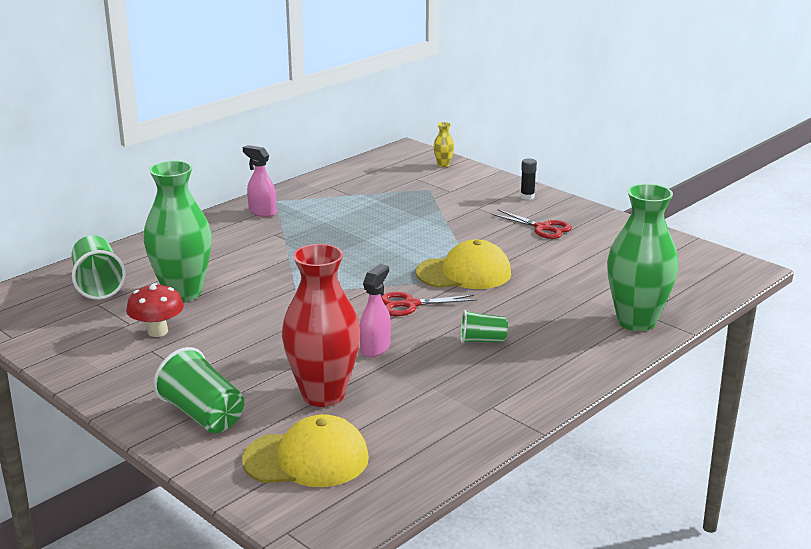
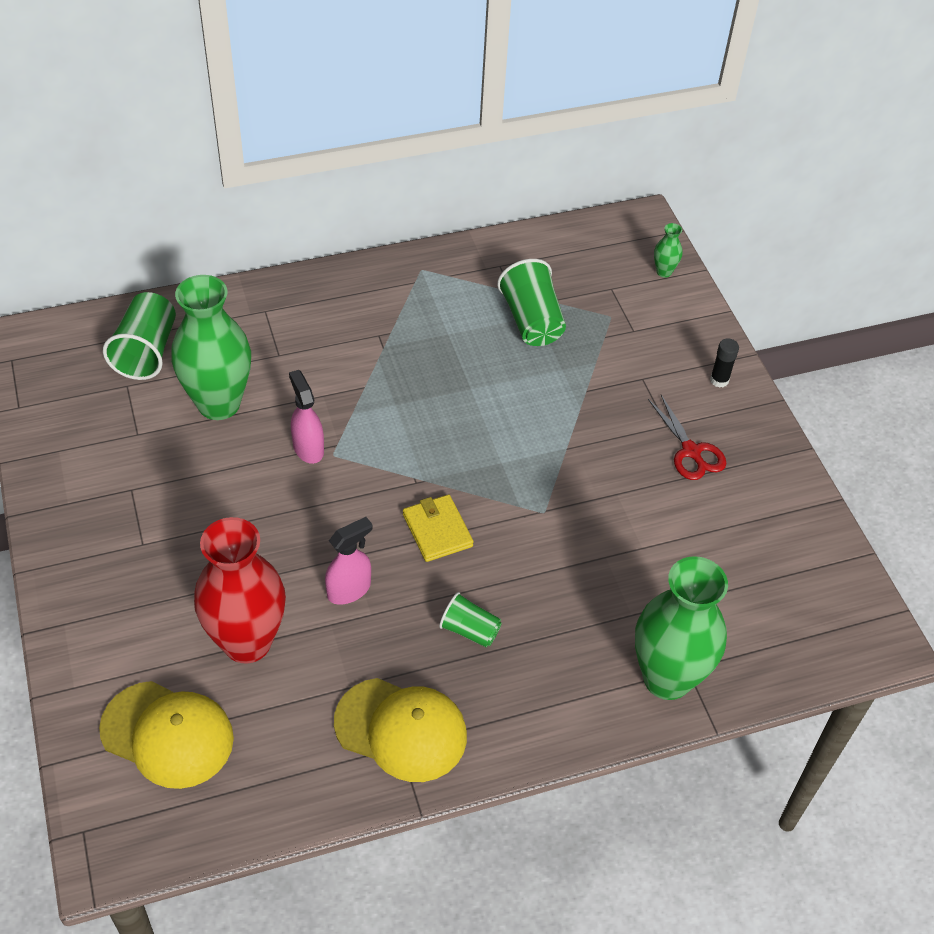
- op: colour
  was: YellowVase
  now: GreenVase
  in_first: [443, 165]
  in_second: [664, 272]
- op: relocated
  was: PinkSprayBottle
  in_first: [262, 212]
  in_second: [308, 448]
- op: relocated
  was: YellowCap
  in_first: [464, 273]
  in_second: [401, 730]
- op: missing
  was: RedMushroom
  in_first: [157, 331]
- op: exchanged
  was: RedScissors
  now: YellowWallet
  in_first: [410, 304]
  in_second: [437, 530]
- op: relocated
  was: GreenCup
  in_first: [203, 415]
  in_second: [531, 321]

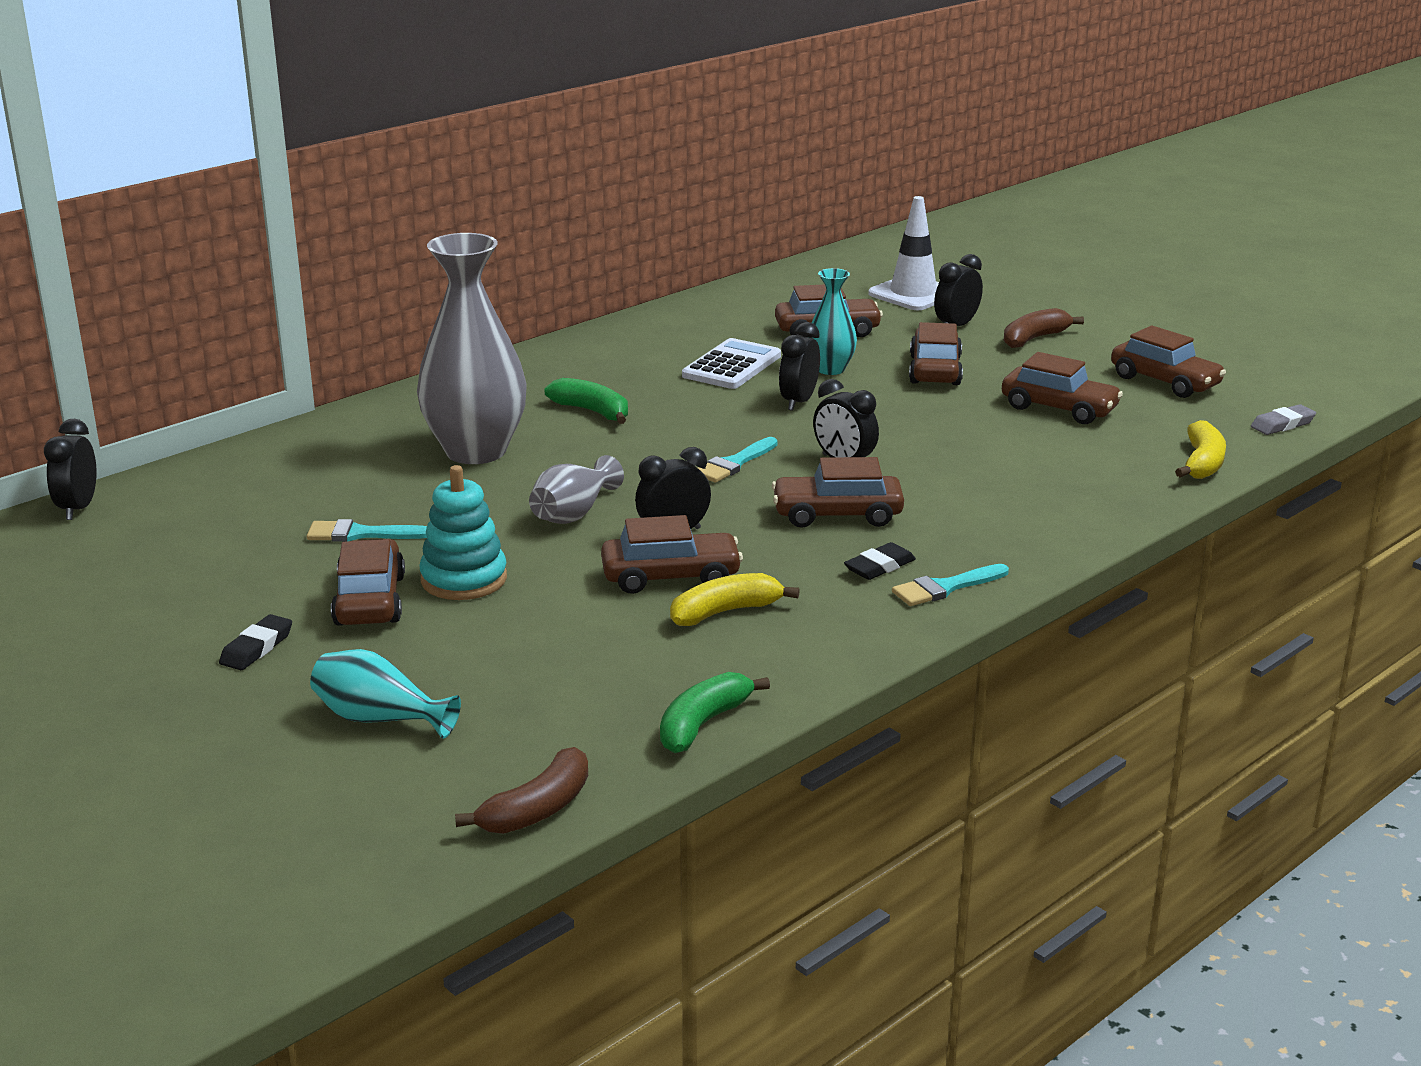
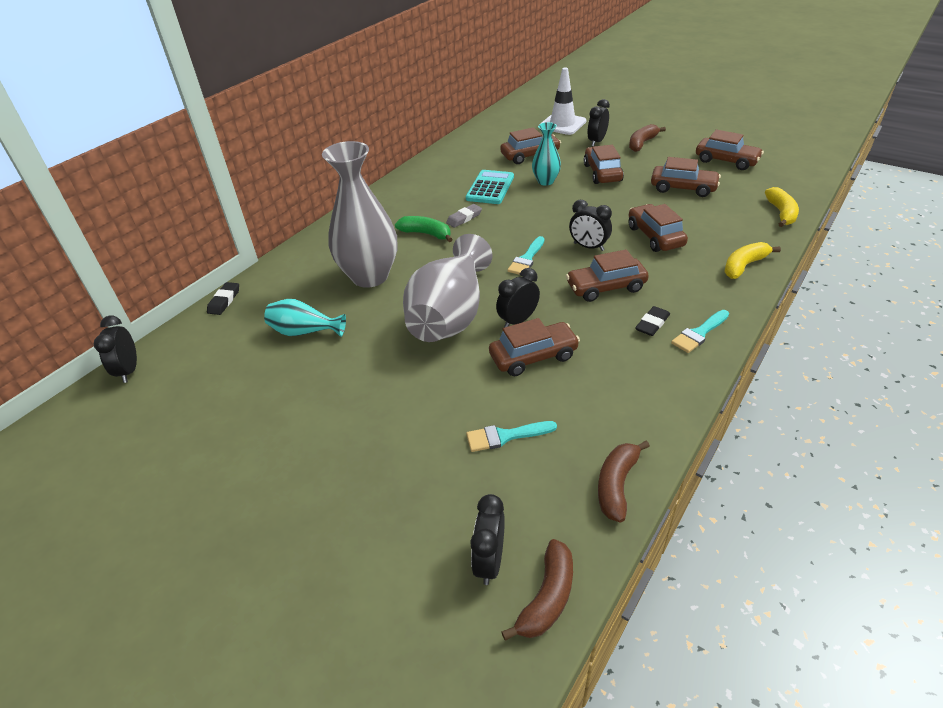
- op: relocated
  was: BlackClock
  in_first: [798, 402]
  in_second: [489, 561]
- op: colour
  was: WhiteCalculator
  now: TurquoiseCalculator
  in_first: [732, 366]
  in_second: [490, 188]
- op: relocated
  was: GreyEraser
  in_first: [1282, 424]
  in_second: [464, 218]
- op: size
  was: GreyVase
  in_first: [573, 513]
  in_second: [450, 315]
  ratio: 1.95
- op: missing
  was: TurquoiseStackingToy
  in_first: [464, 579]
- op: relocated
  was: TurquoiseBrush
  in_first: [360, 534]
  in_second: [505, 436]
- op: relocated
  was: BrownCar
  in_first: [370, 600]
  in_second: [655, 236]
- op: relocated
  was: YellowBanana
  in_first: [725, 612]
  in_second: [744, 266]
- op: relocated
  was: BlackEraser
  in_first: [257, 648]
  in_second: [224, 301]
- op: relocated
  was: TurquoiseVase
  in_first: [379, 719]
  in_second: [304, 332]
- op: colour
  was: GreenBanana
  now: BrownBanana
  in_first: [703, 724]
  in_second: [617, 485]

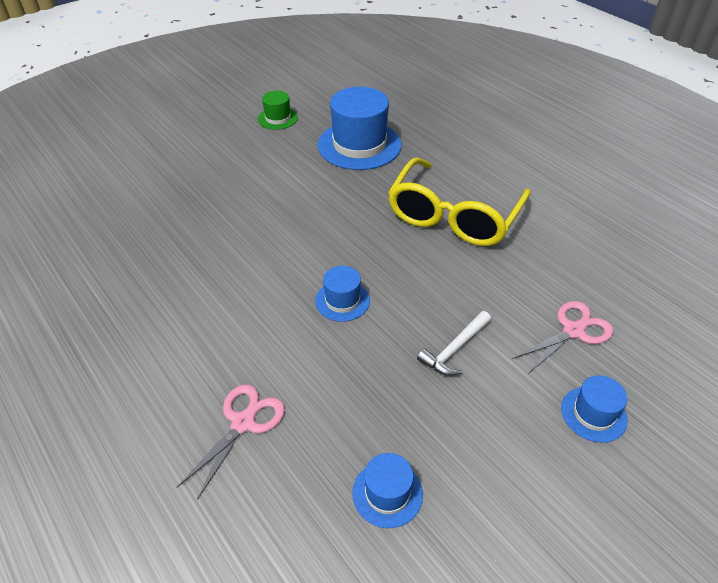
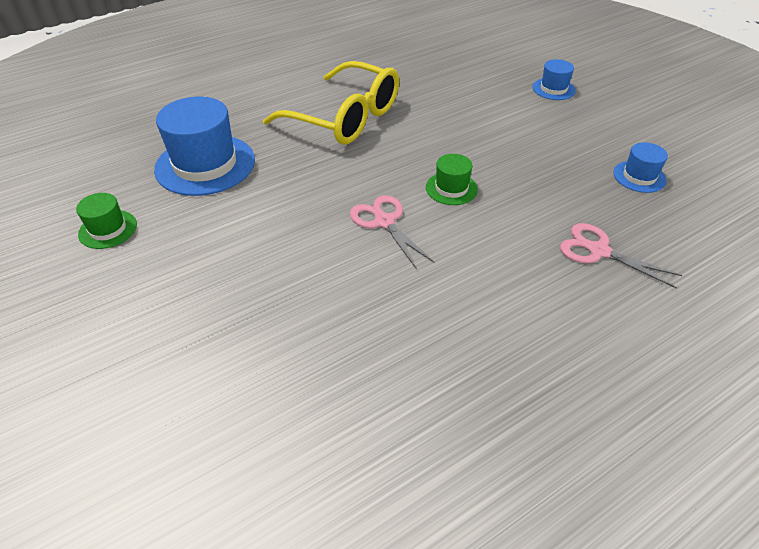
- op: colour
  was: BlueHat
  now: GreenHat
  in_first: [342, 300]
  in_second: [451, 188]
- op: relocated
  was: PinkScissors
  in_first: [573, 331]
  in_second: [384, 222]
- op: missing
  was: WhiteHammer
  in_first: [454, 349]

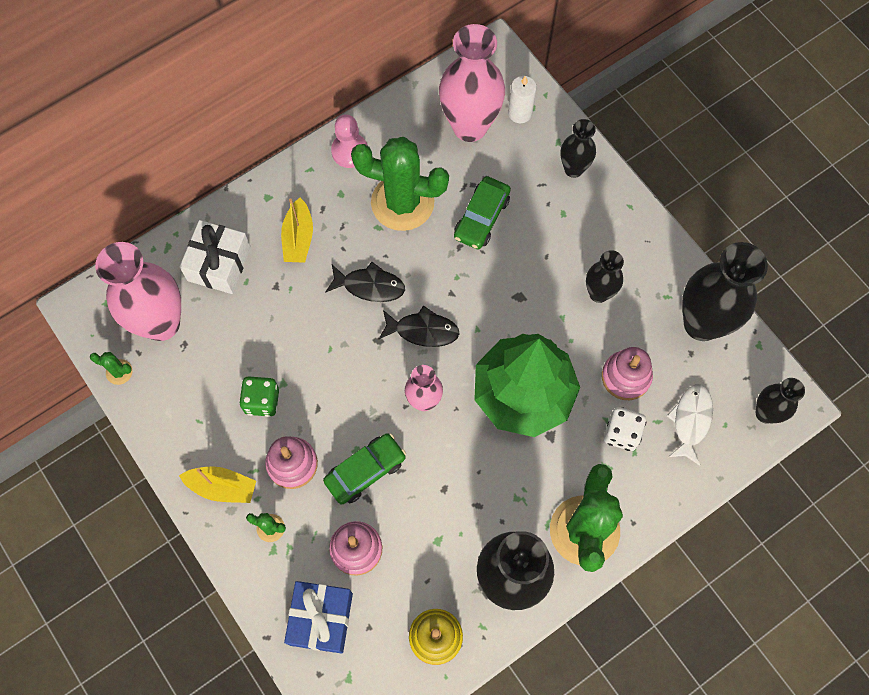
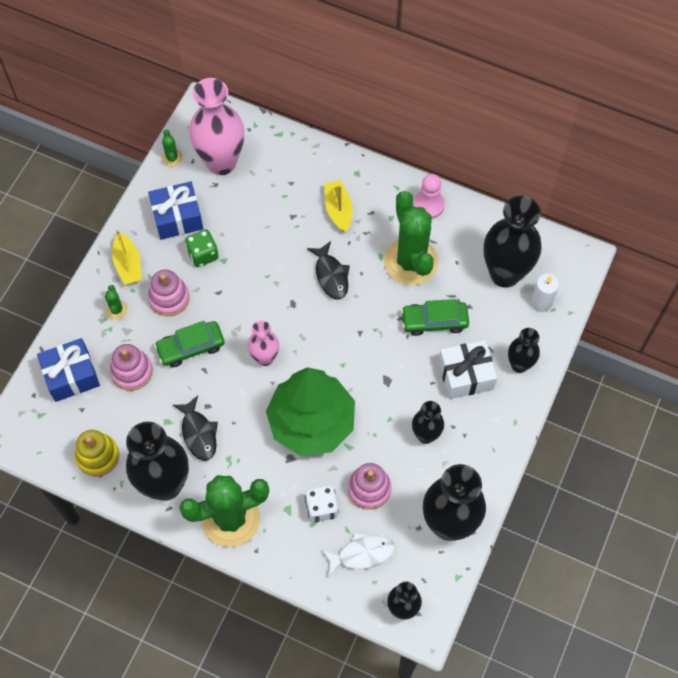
- op: colour
  was: PinkVase
  now: BlackVase
  in_first: [469, 126]
  in_second: [505, 273]
- op: spun
  was: YellowBoat
  in_first: [298, 238]
  in_second: [338, 210]
  clockwise: 105
- op: relocated
  was: WhiteGift
  in_first: [219, 264]
  in_second: [465, 375]
- op: relocated
  was: BlackFish
  in_first: [422, 330]
  in_second: [198, 433]
- op: spun
  was: GreenCar
  in_first: [365, 471]
  in_second: [191, 347]
  clockwise: 135
- op: appeared
  now: BlueGift
  in_second: [177, 217]

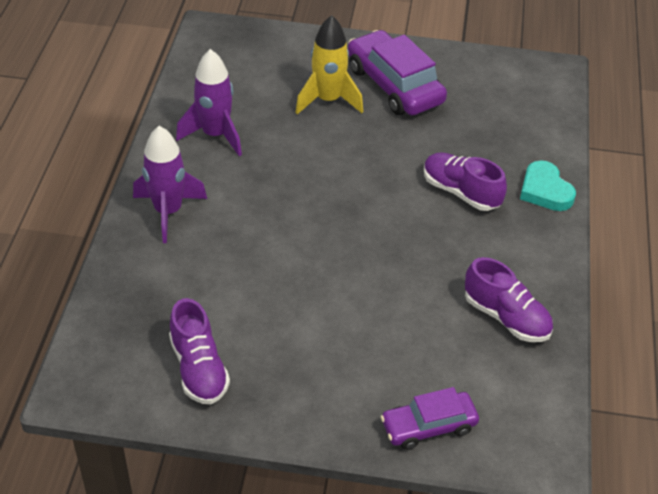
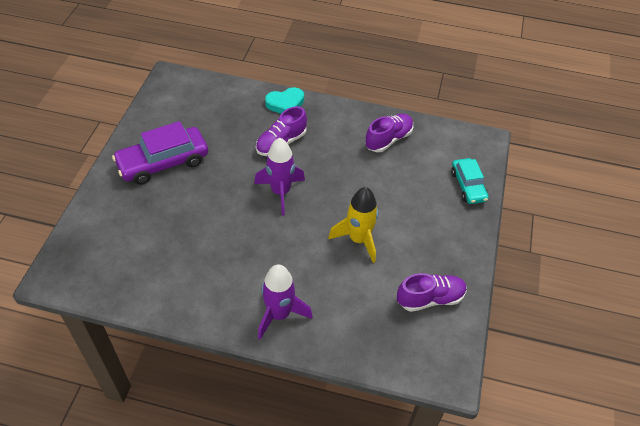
- op: relocated
  was: YellowRocket
  in_first: [328, 100]
  in_second: [358, 239]
- op: relocated
  was: PurpleRocket
  in_first: [215, 135]
  in_second: [280, 192]
- op: colour
  was: PurpleCar
  now: TurquoiseCar
  in_first: [428, 426]
  in_second: [468, 186]

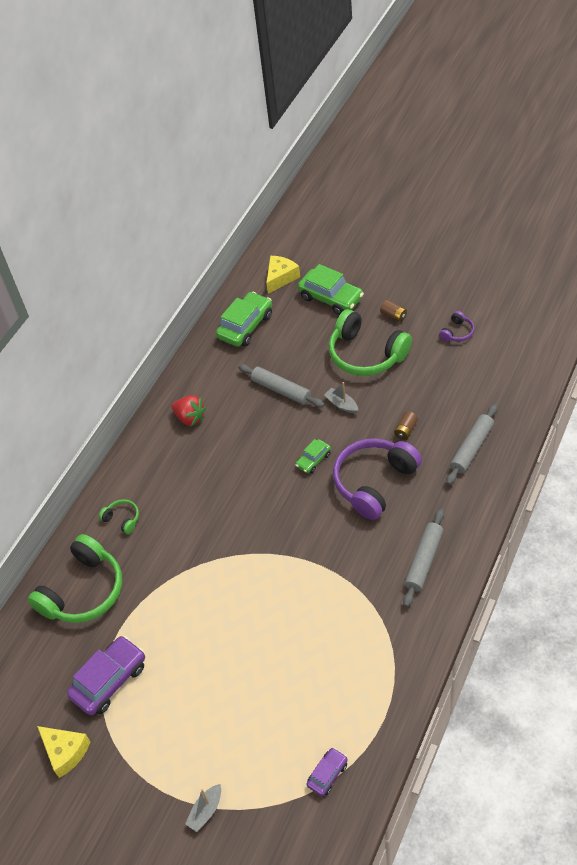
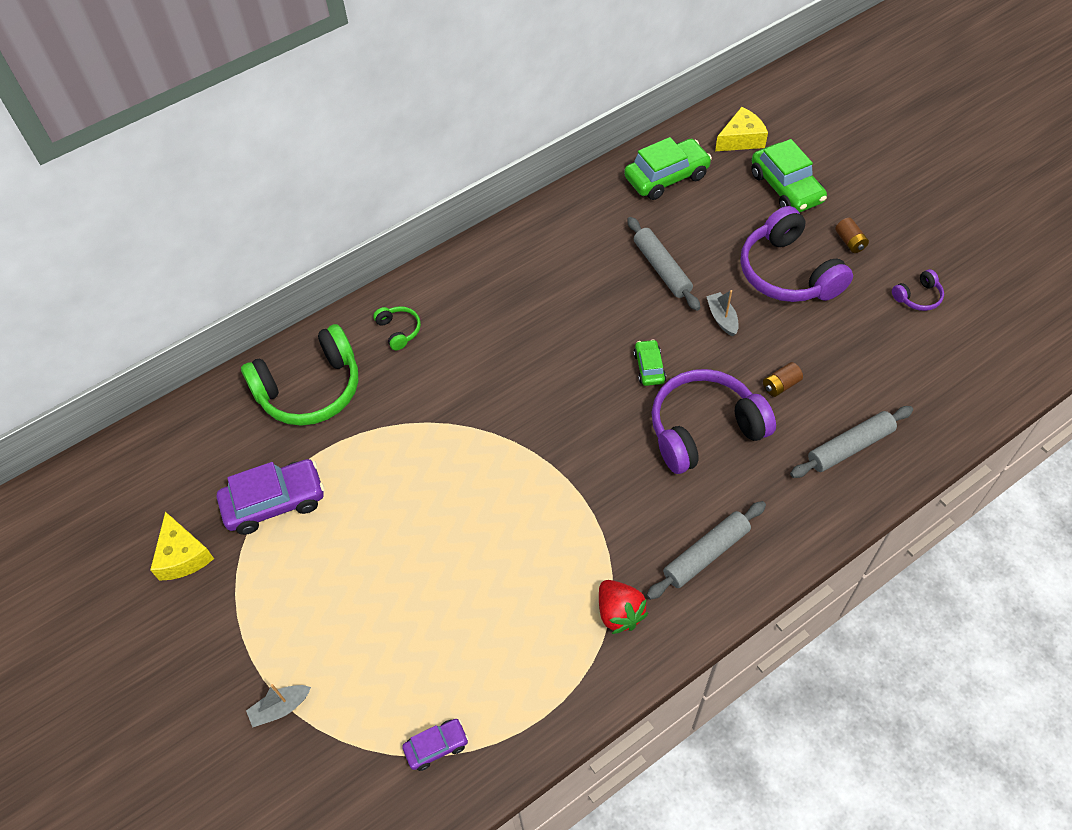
- op: colour
  was: GreenHeadphones
  now: PurpleHeadphones
  in_first: [366, 354]
  in_second: [788, 272]
- op: relocated
  was: RedStrawberry
  in_first: [190, 418]
  in_second: [619, 613]
- op: spun
  was: GreenCar
  in_first: [313, 460]
  in_second: [649, 367]
  clockwise: 105

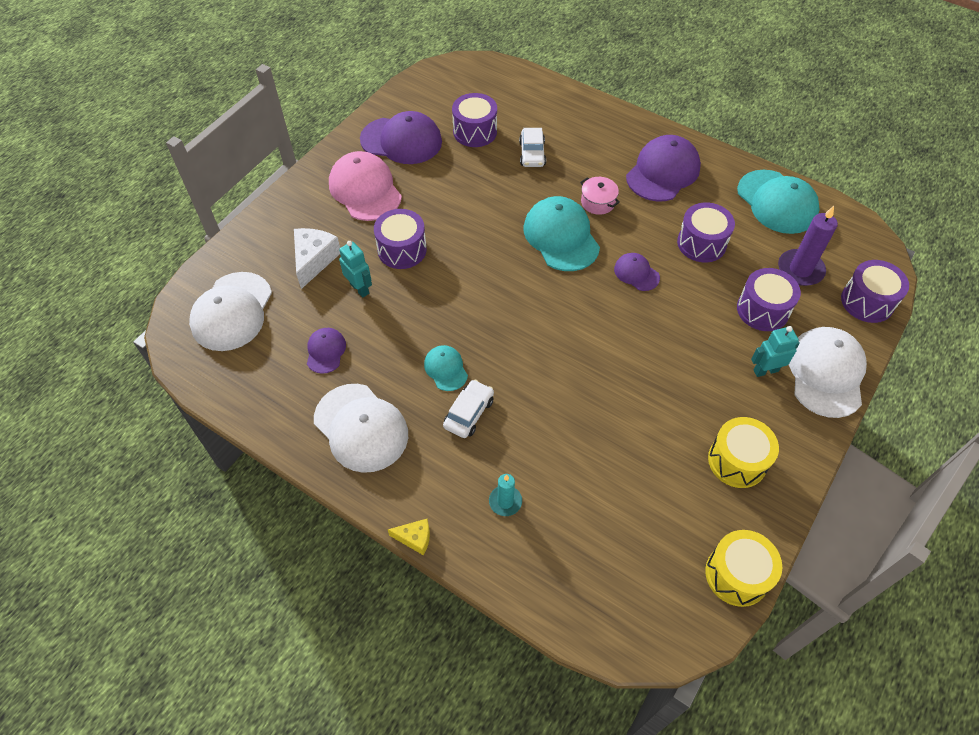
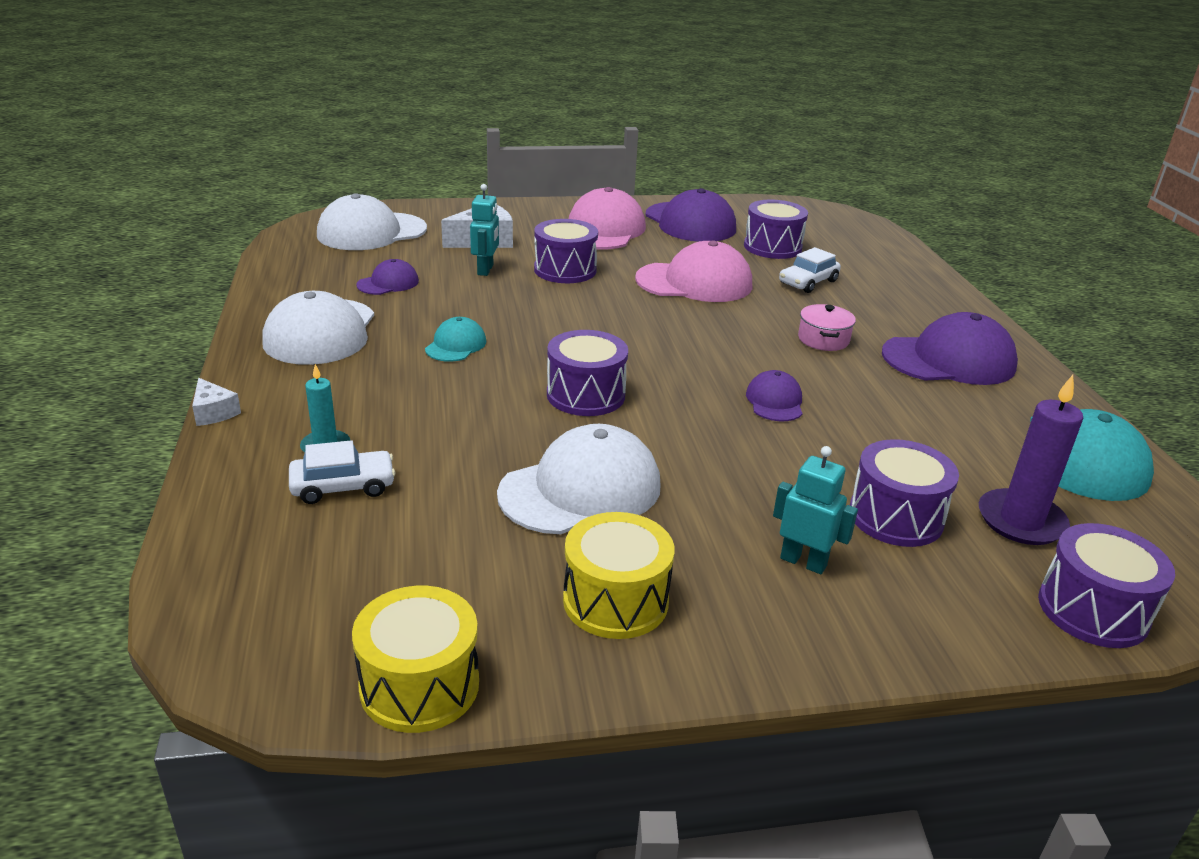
- op: missing
  was: TurquoiseCap
  in_first: [561, 237]
- op: relocated
  was: PurpleDrum
  in_first: [701, 243]
  in_second: [586, 395]
- op: relocated
  was: WhiteCap
  in_first: [826, 373]
  in_second: [581, 489]
- op: relocated
  was: WhiteCar
  in_first: [469, 413]
  in_second: [343, 486]
- op: colour
  was: YellowCheese
  now: WhiteCheese
  in_first: [415, 538]
  in_second: [214, 412]
- op: appeared
  now: PinkCap
  in_second: [694, 282]

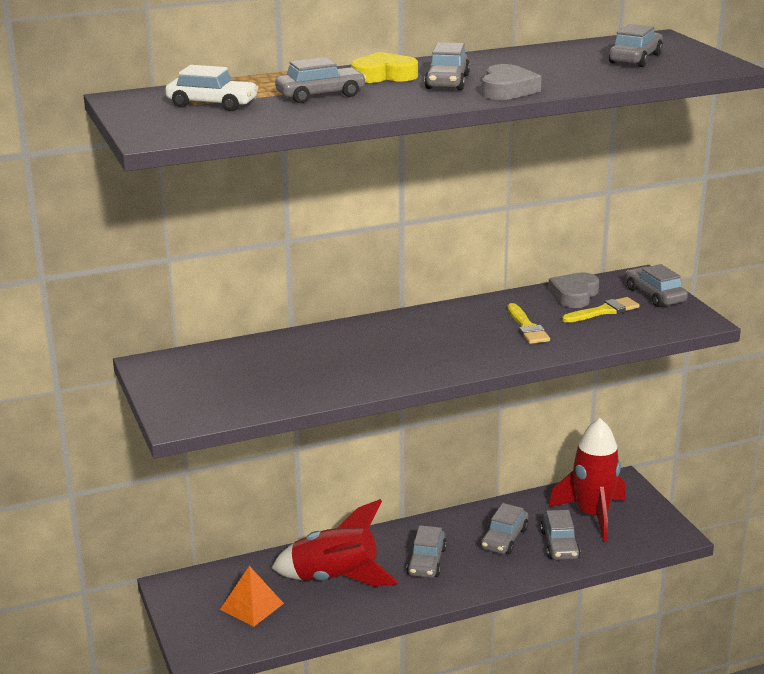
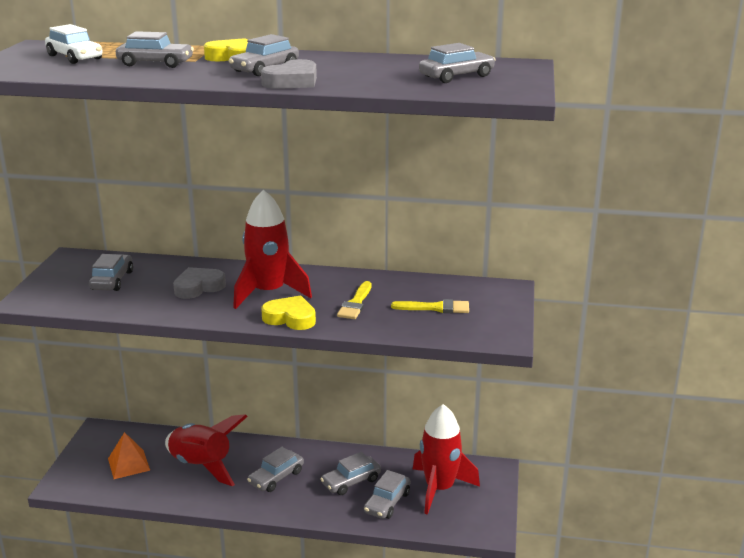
- op: relocated
  was: GreyCar
  in_first: [655, 295]
  in_second: [112, 280]
- op: relocated
  was: GreyHeart
  in_first: [574, 295]
  in_second: [198, 287]
- op: appeared
  now: RedRocket
  in_second: [269, 293]
- op: appeared
  now: YellowHeart
  in_second: [290, 318]

